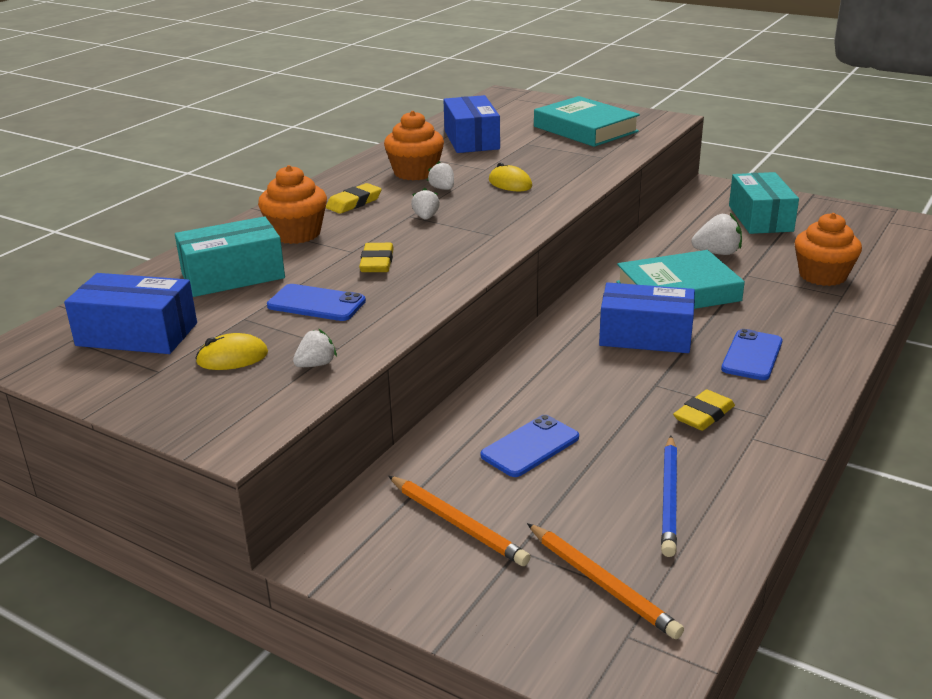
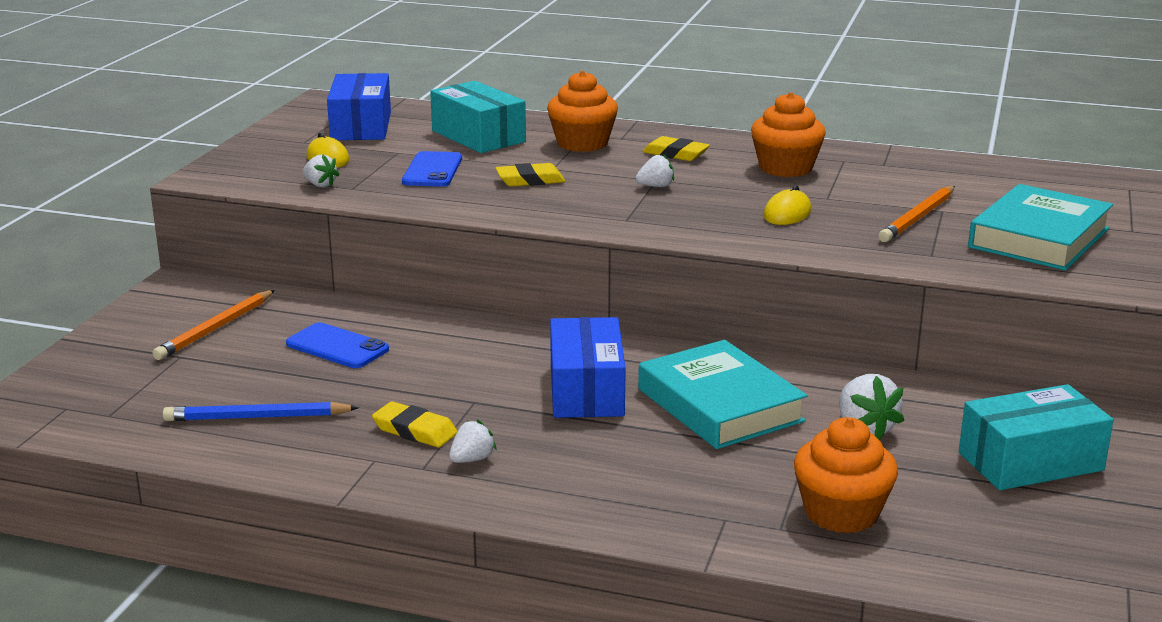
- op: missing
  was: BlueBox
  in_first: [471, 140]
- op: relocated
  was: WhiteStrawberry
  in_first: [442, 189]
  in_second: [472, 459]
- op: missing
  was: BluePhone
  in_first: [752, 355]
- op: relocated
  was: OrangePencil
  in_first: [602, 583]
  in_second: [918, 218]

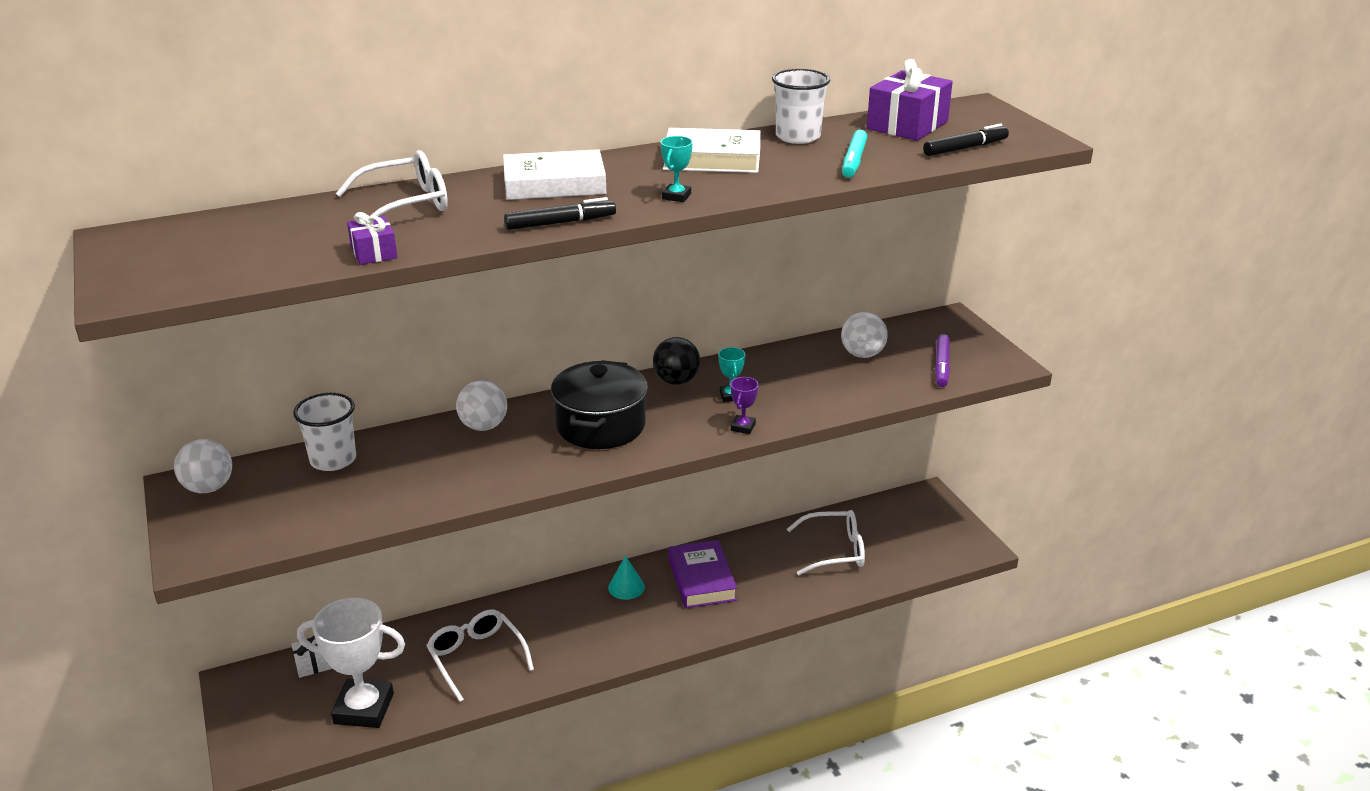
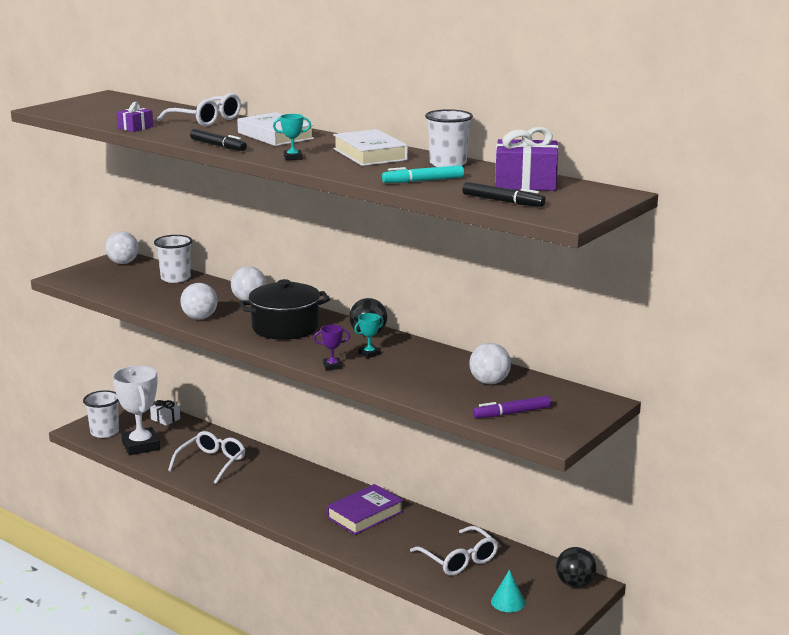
- op: relocated
  was: TurquoiseCone
  in_first: [626, 587]
  in_second: [508, 602]
- op: appeared
  now: WhiteBall
  in_second: [200, 318]
- op: appeared
  now: WhiteCup
  in_second: [104, 432]
- op: appeared
  now: BlackBall
  in_second: [574, 584]

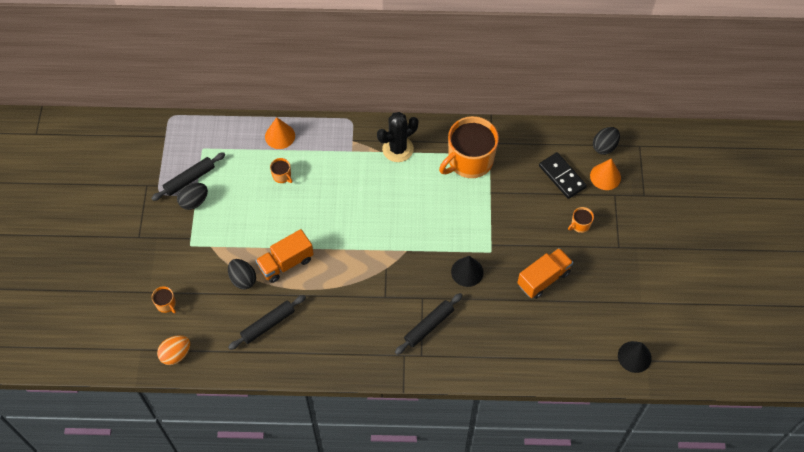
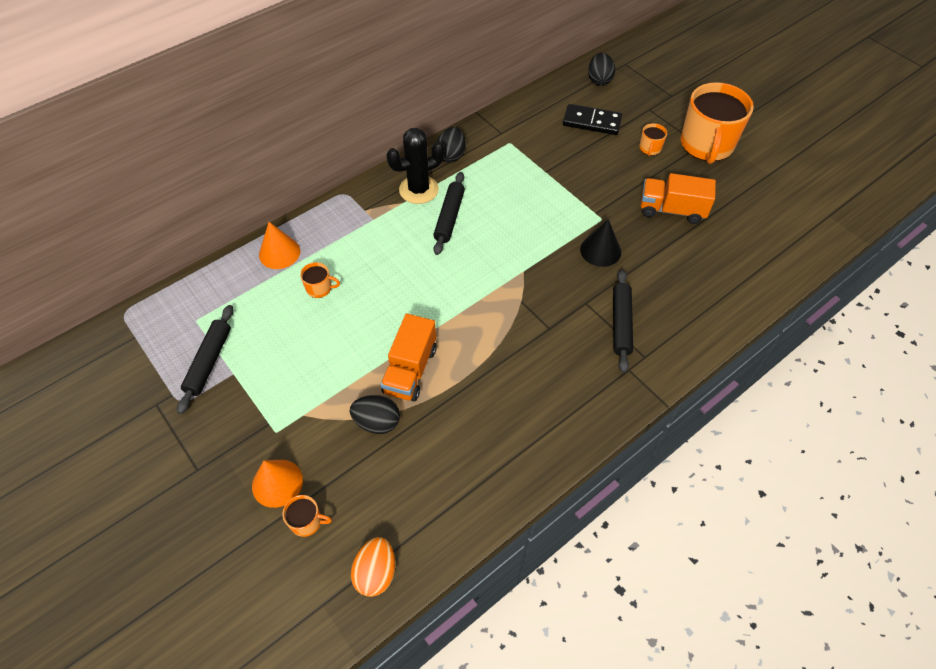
- op: spun
  was: BlackCactus
  in_first: [398, 149]
  in_second: [418, 190]
  clockwise: 45
- op: relocated
  was: OrangeMug
  in_first: [469, 161]
  in_second: [706, 145]
- op: relocated
  was: OrangeCone
  in_first: [605, 176]
  in_second: [277, 483]
- op: relocated
  was: BlackEgg
  in_first: [194, 201]
  in_second: [451, 155]
- op: spun
  was: OrangeTruck
  in_first: [543, 279]
  in_second: [671, 210]
  clockwise: -90
- op: relocated
  was: BlackRollingPin
  in_first: [268, 324]
  in_second: [449, 217]
- op: missing
  was: BlackCone
  in_first: [634, 356]

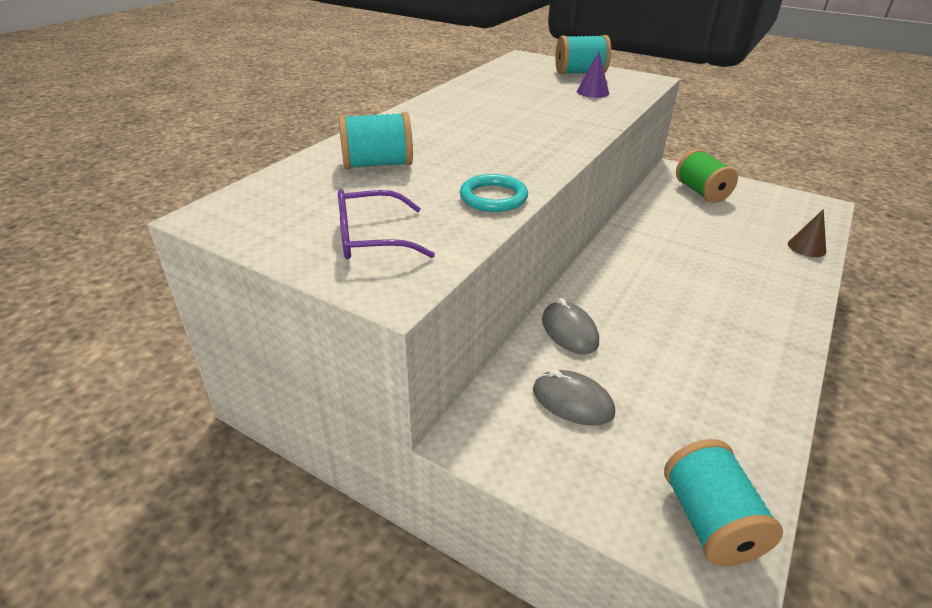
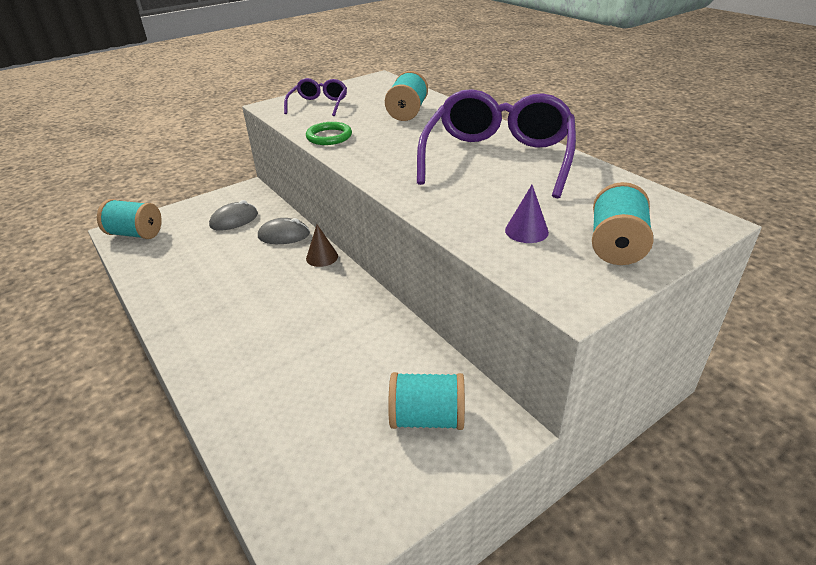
- op: colour
  was: GreenSpool
  now: TurquoiseSpool
  in_first: [701, 192]
  in_second: [427, 418]
- op: colour
  was: TurquoiseRing
  now: GreenRing
  in_first: [493, 197]
  in_second: [329, 136]
- op: relocated
  was: BrownCone
  in_first: [806, 247]
  in_second: [322, 257]
- op: appeared
  now: PurpleGlasses
  in_second: [498, 157]

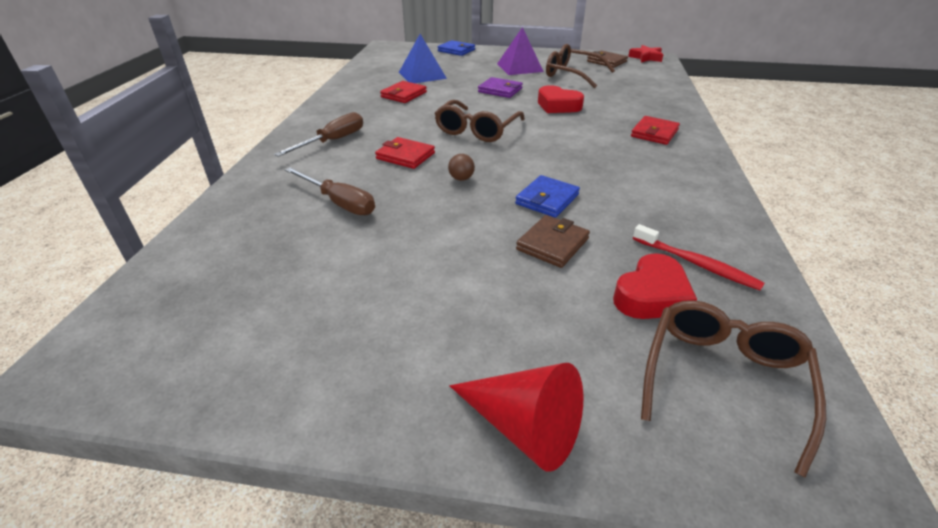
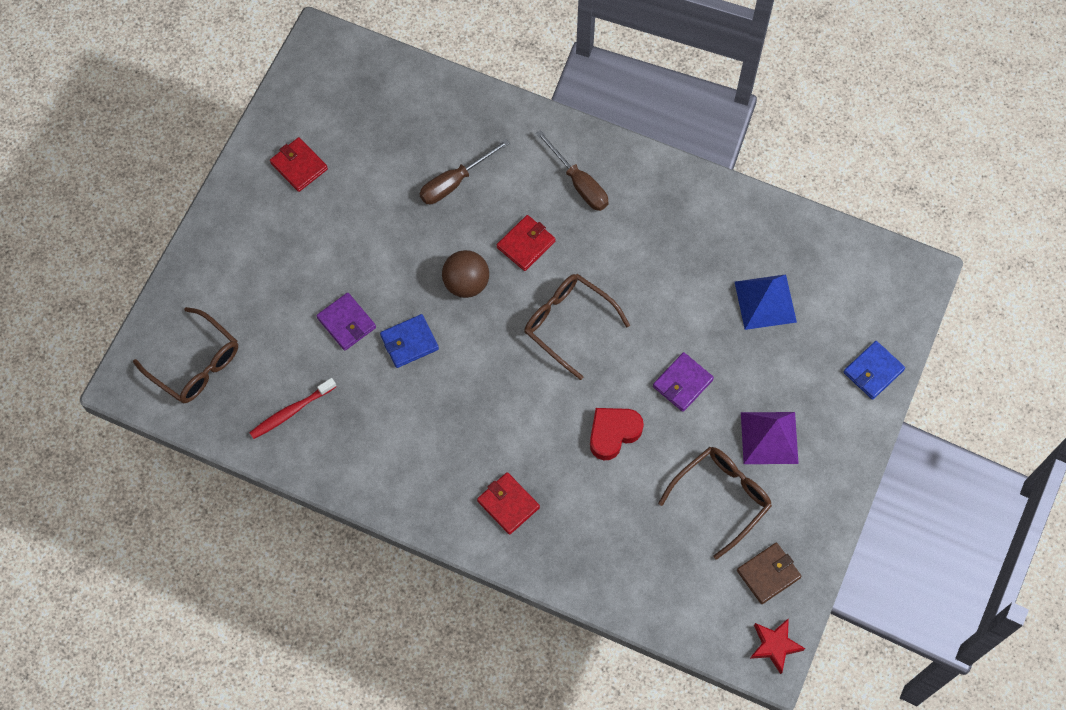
- op: relocated
  was: RedWallet
  in_first: [403, 95]
  in_second: [299, 166]
- op: size
  was: BrownBall
  in_first: [461, 179]
  in_second: [466, 283]
  ratio: 1.92
- op: spun
  was: BlueWallet
  in_first: [547, 199]
  in_second: [409, 342]
  clockwise: -75
- op: colour
  was: BrownWallet
  now: PurpleWallet
  in_first: [552, 244]
  in_second: [346, 323]
- op: missing
  was: RedHeart
  in_first: [651, 296]
- op: missing
  was: RedCone
  in_first: [523, 426]

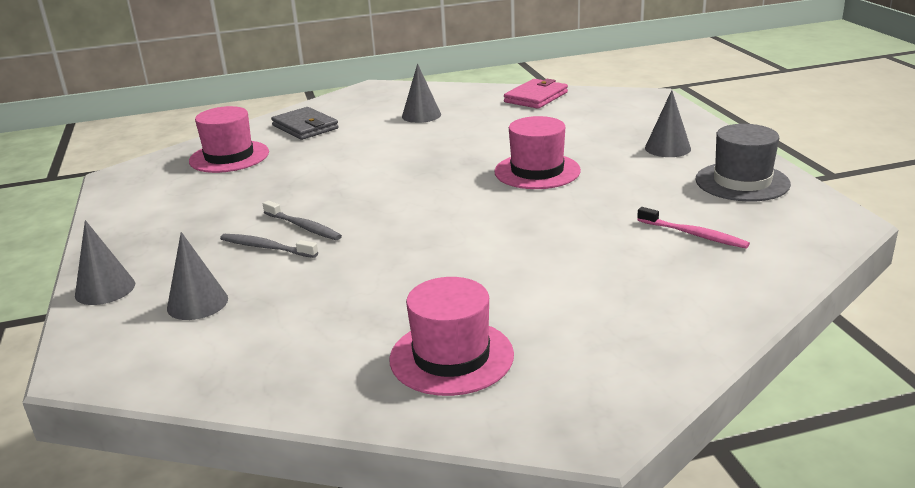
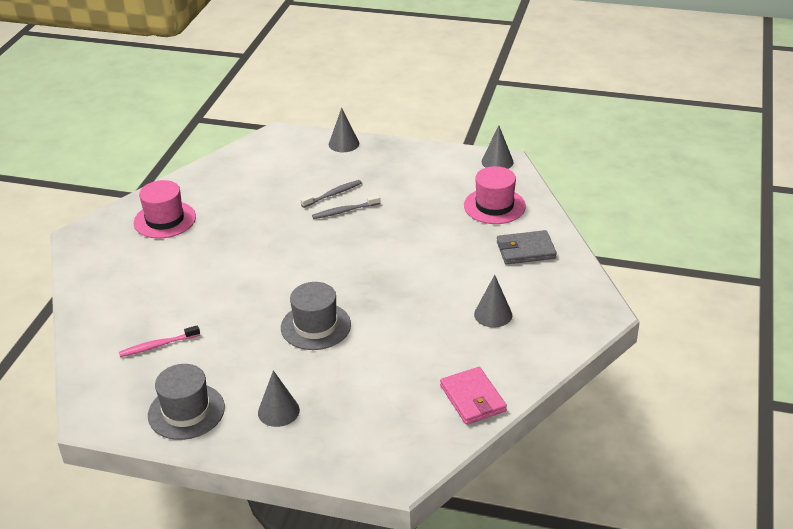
- op: colour
  was: PinkHat
  now: GreyHat
  in_first: [537, 171]
  in_second: [315, 326]
- op: relocated
  was: GreyCone
  in_first: [197, 303]
  in_second: [497, 162]

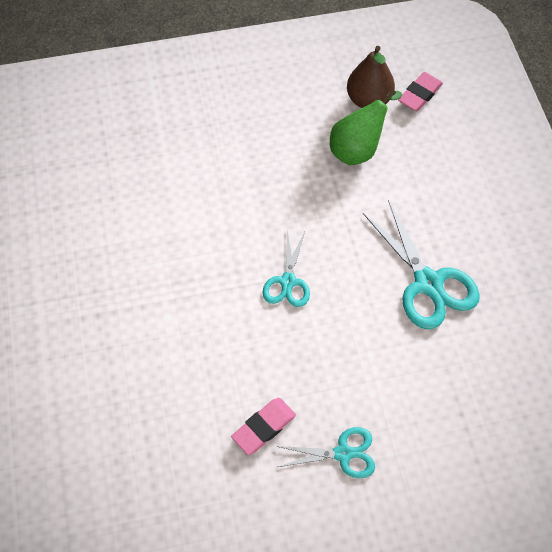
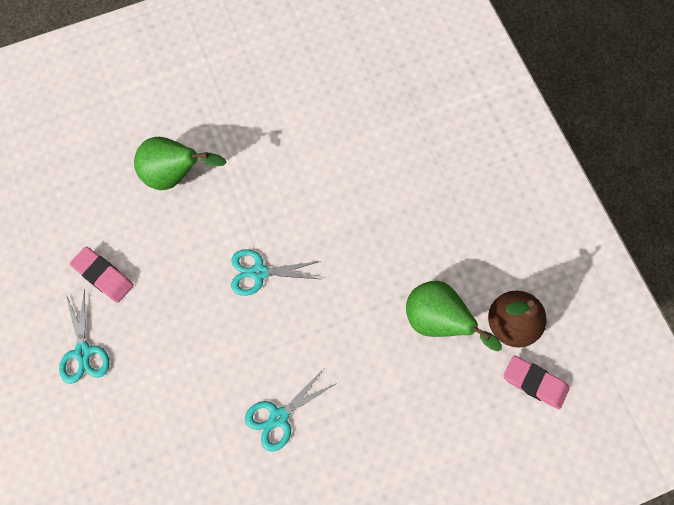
- op: size
  was: TurquoiseScissors
  in_first: [428, 283]
  in_second: [279, 417]
  ratio: 0.6
- op: appeared
  now: GreenPear
  in_second: [175, 175]

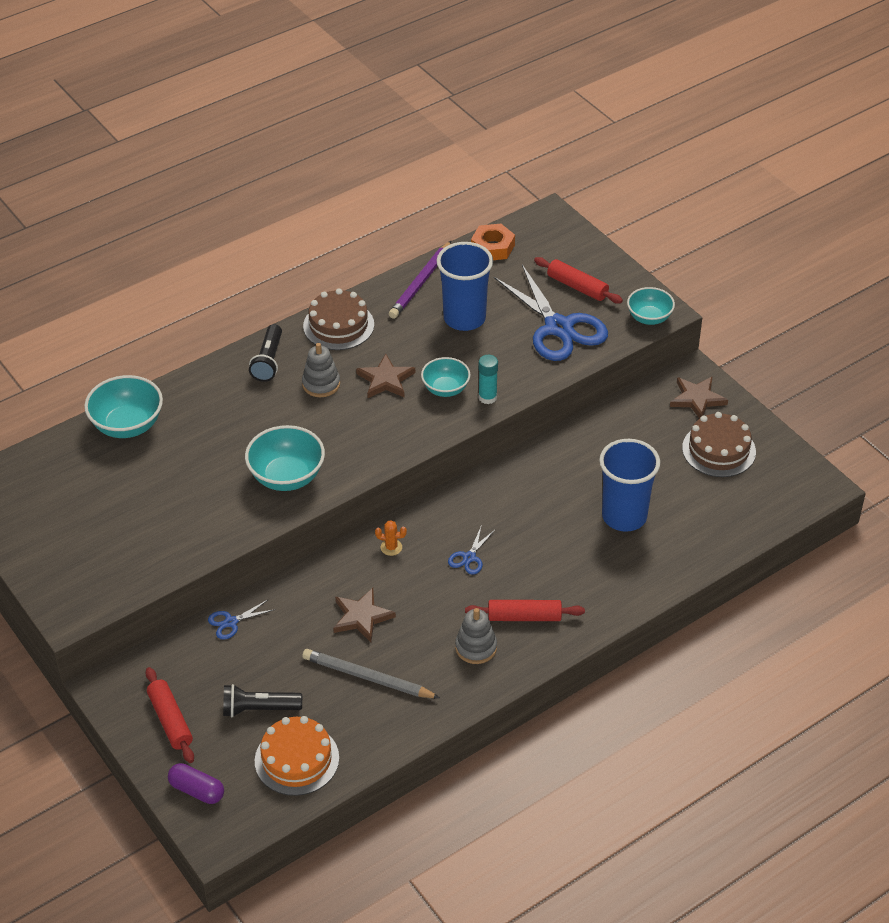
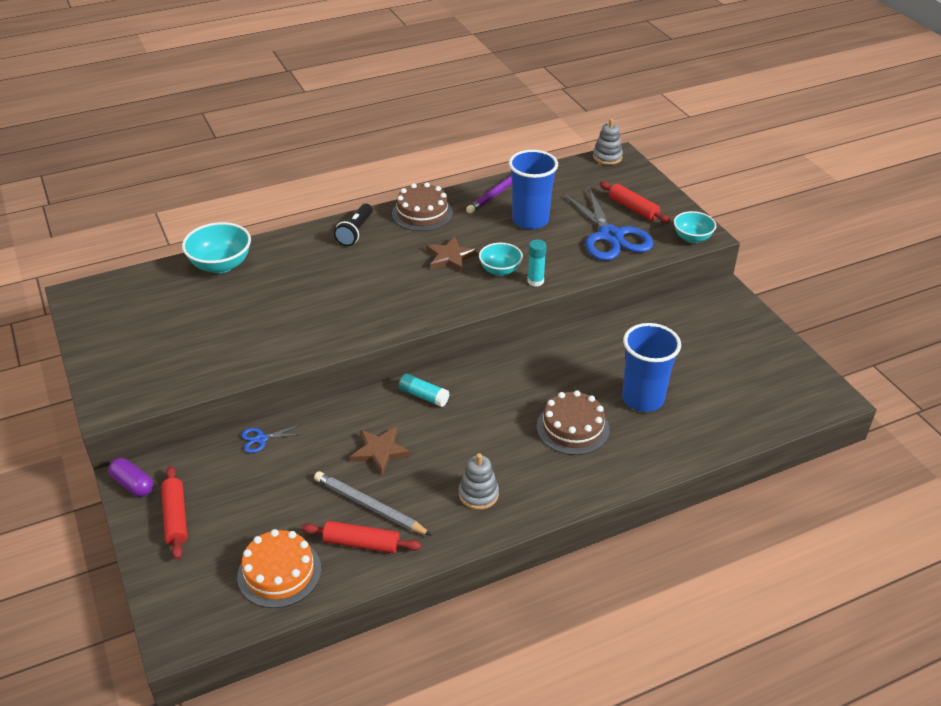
- op: missing
  was: OrangeNut
  in_first: [492, 247]
- op: relocated
  was: GreyStackingToy
  in_first: [321, 384]
  in_second: [607, 157]
- op: missing
  was: BrownStar
  in_first: [697, 399]
- op: relocated
  was: BrownCake
  in_first: [718, 450]
  in_second: [573, 428]
- op: missing
  was: TurquoiseBowl
  in_first: [287, 477]
- op: exchanged
  was: OrangeCactus
  now: TurquoiseGlueStick
  in_first: [391, 547]
  in_second: [423, 396]
- op: missing
  was: BlueScissors
  in_first: [469, 557]
- op: relocated
  was: RedRollingPin
  in_first: [524, 617]
  in_second: [361, 543]
- op: missing
  was: BlackFlashlight
  in_first: [259, 709]
- op: relocated
  was: PurpleCapsule
  in_first: [197, 790]
  in_second: [133, 484]

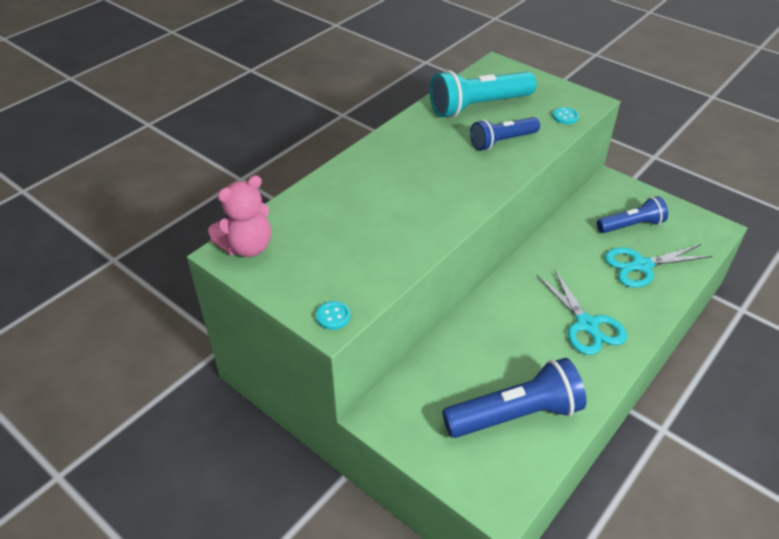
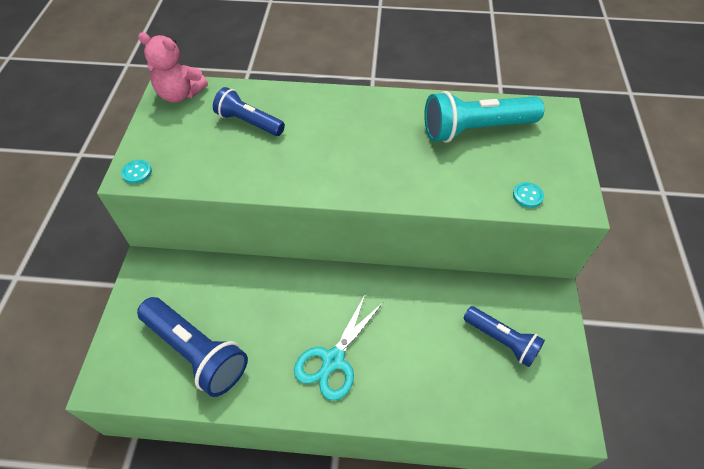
- op: spun
  was: TurquoiseFlashlight
  in_first: [478, 106]
  in_second: [475, 130]
  clockwise: -45
- op: relocated
  was: BlueFlashlight
  in_first: [502, 142]
  in_second: [249, 122]
- op: missing
  was: TurquoiseScissors
  in_first: [641, 266]

